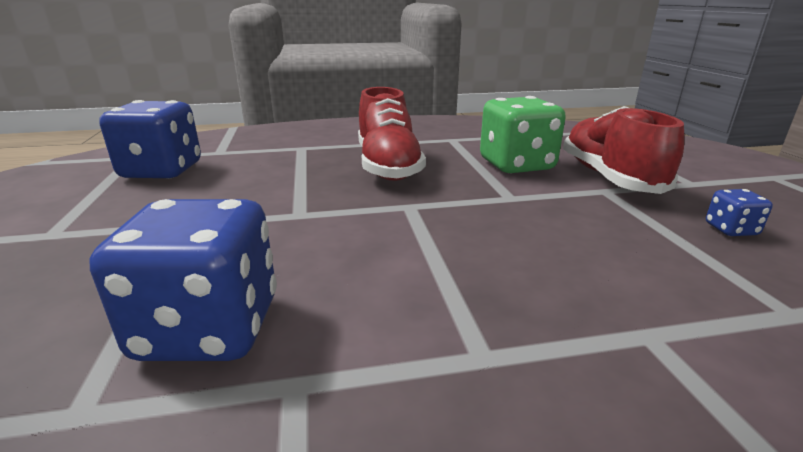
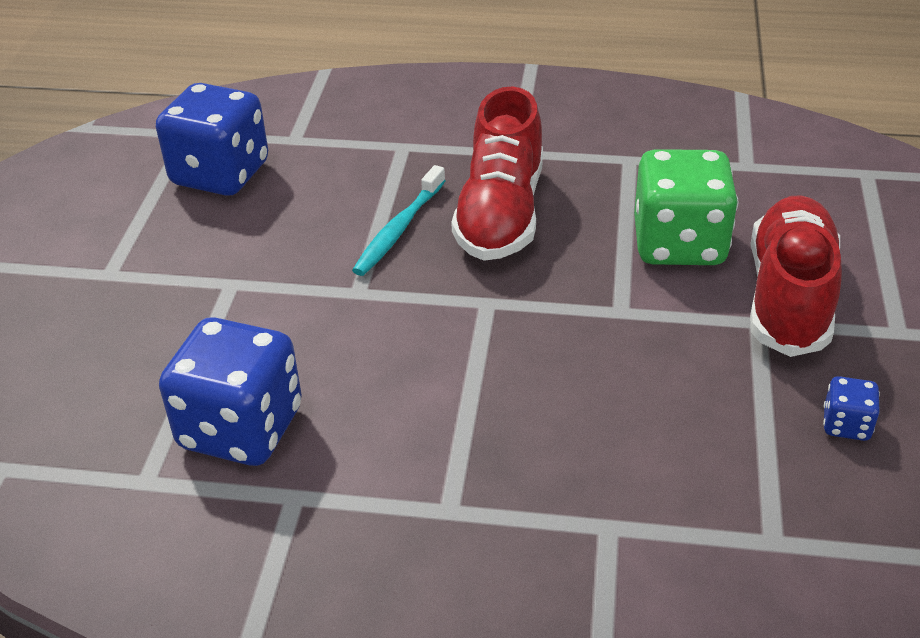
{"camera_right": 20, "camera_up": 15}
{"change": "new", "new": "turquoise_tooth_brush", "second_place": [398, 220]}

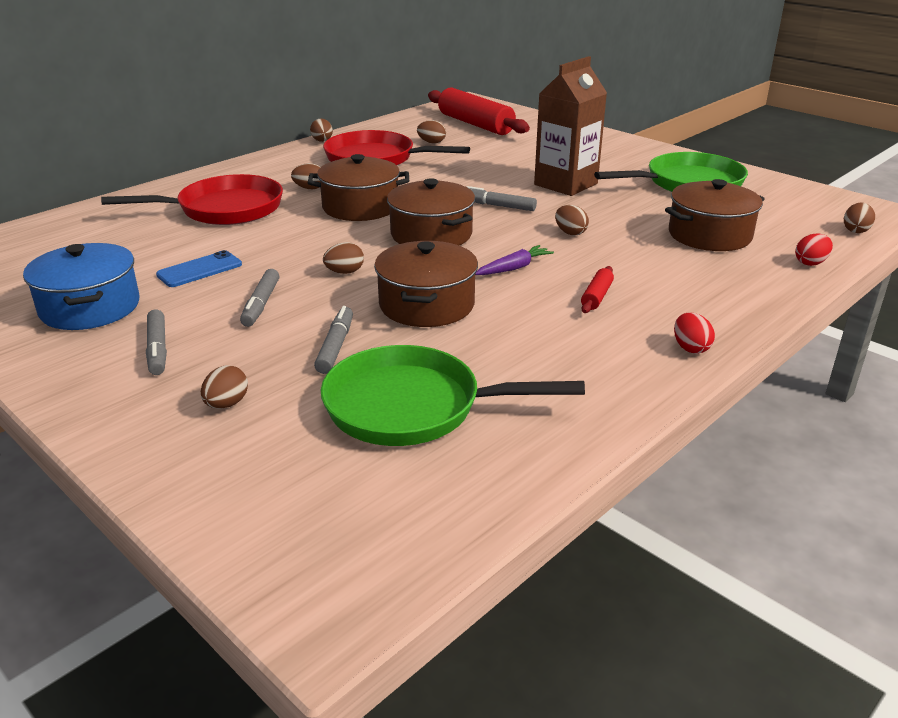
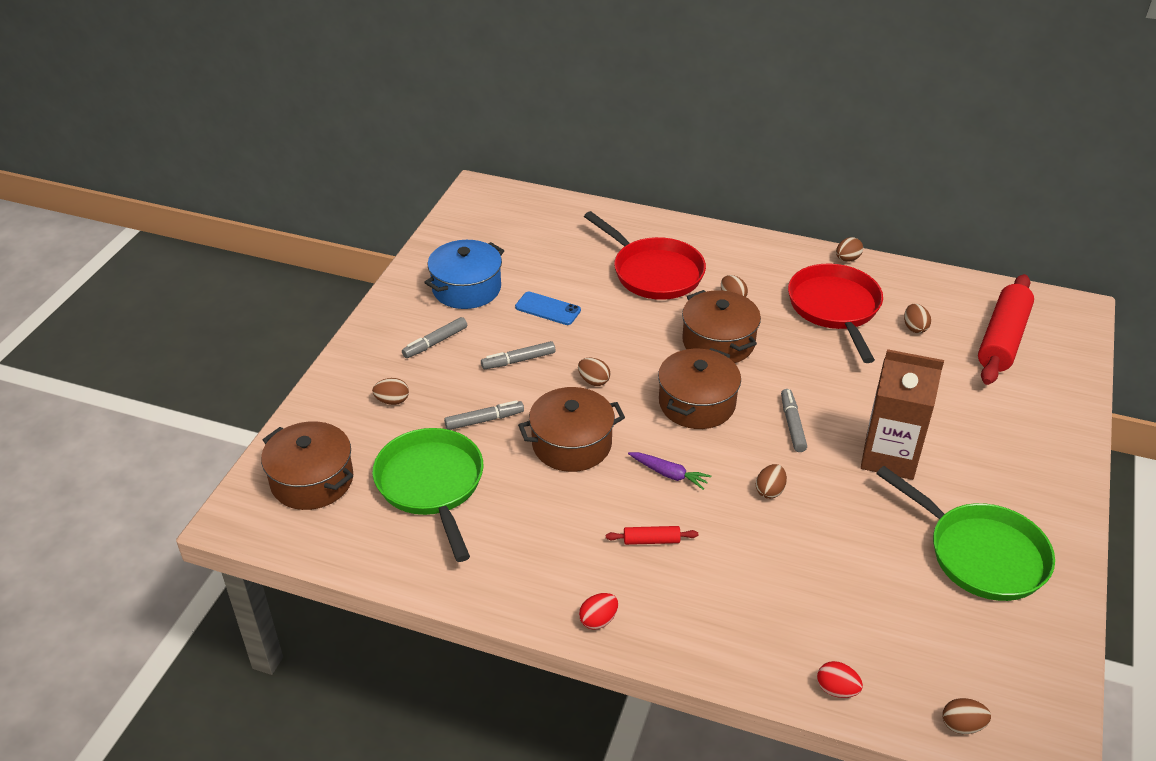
{"camera_right": 65, "camera_up": 10}
{"change": "shifted", "old": "dark_brown_cooking_pot", "first_place": [714, 215], "second_place": [307, 465]}

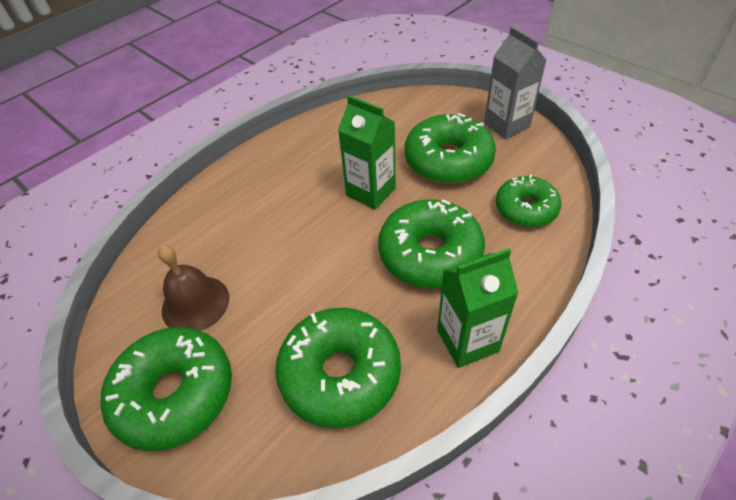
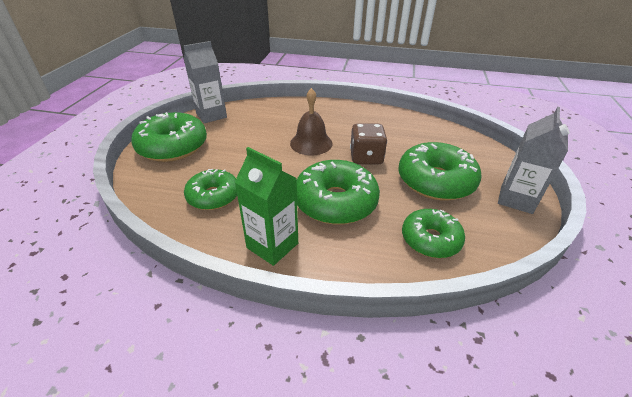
{"camera_right": 55, "camera_up": -10}
{"change": "new", "new": "ash-grey_milk_carton", "second_place": [205, 82]}
{"change": "scaled", "old": "green_donut", "first_place": [338, 368], "second_place": [210, 189], "factor": 0.64}
{"change": "shifted", "old": "dark_brown_hand_bell", "first_place": [193, 288], "second_place": [311, 121]}
{"change": "swapped", "old": "green_milk_carton", "new": "dark_brown_dice", "first_place": [367, 152], "second_place": [368, 144]}

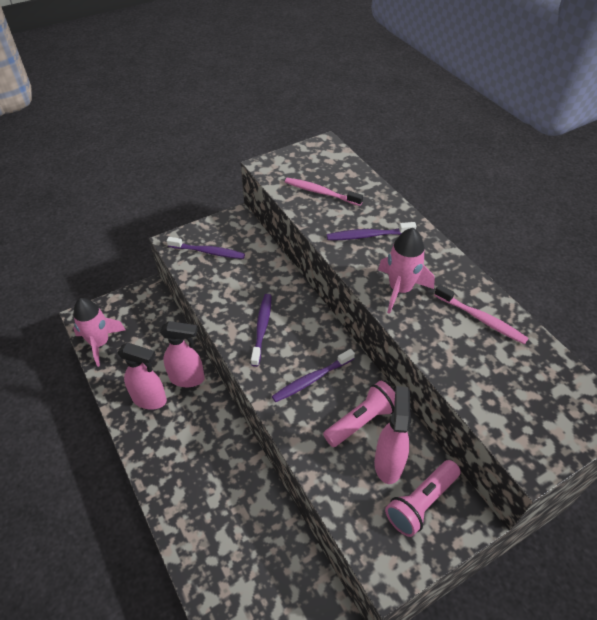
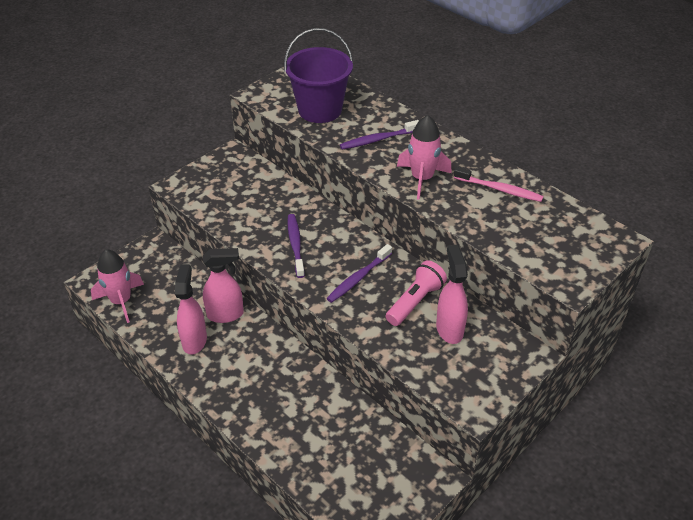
{"camera_right": -15, "camera_up": -5}
{"change": "rotated", "old": "rosy_sprayer", "first_place": [142, 376], "second_place": [191, 309], "degrees": -90}
{"change": "swapped", "old": "rosy_tooth_brush", "new": "violet_bucket", "first_place": [324, 192], "second_place": [318, 75]}
{"change": "gone", "old": "violet_tooth_brush", "first_place": [206, 248]}
{"change": "gone", "old": "rosy_torch", "first_place": [423, 498]}

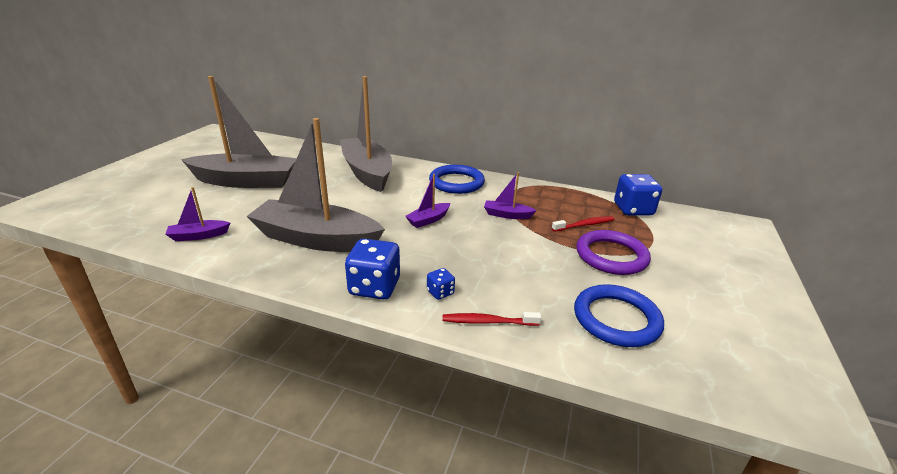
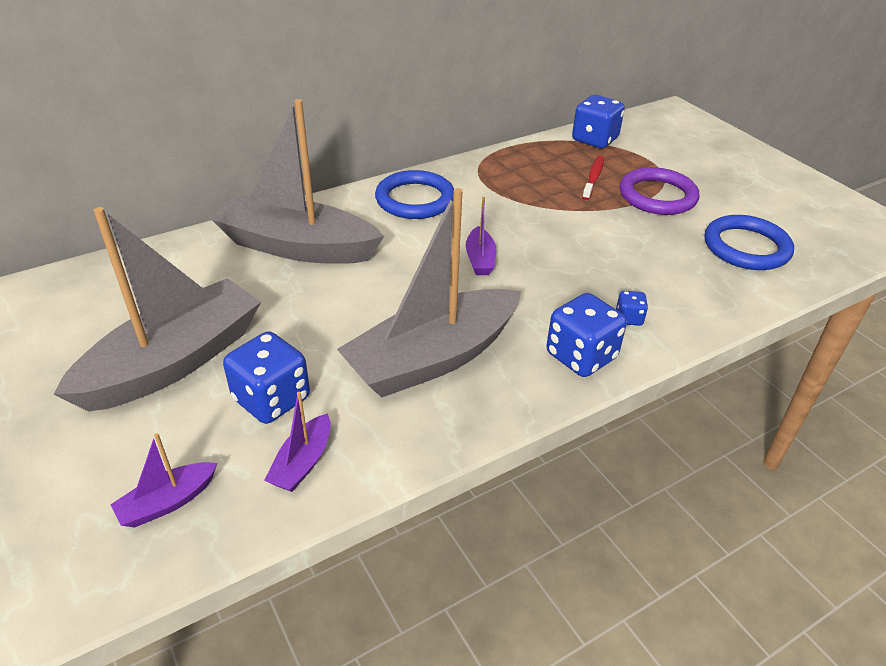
{"camera_right": -50, "camera_up": 10}
{"change": "shifted", "old": "violet_boat", "first_place": [510, 195], "second_place": [163, 480]}
{"change": "new", "new": "blue_dice", "second_place": [266, 377]}
{"change": "gone", "old": "scarlet_tooth_brush", "first_place": [491, 319]}

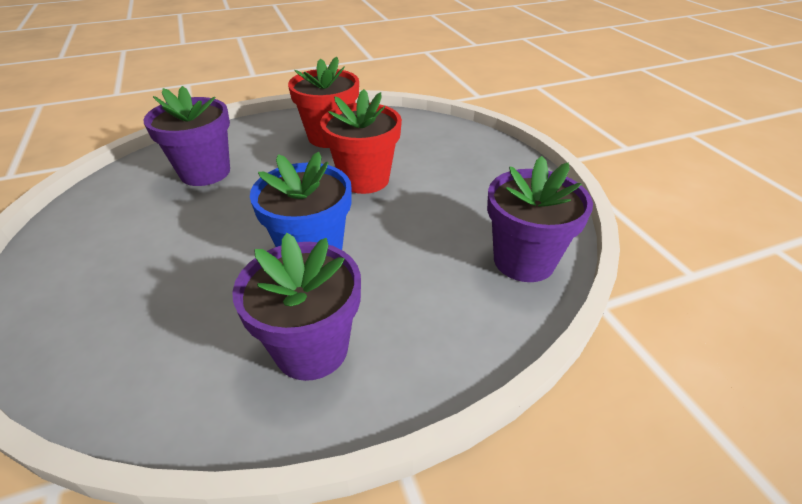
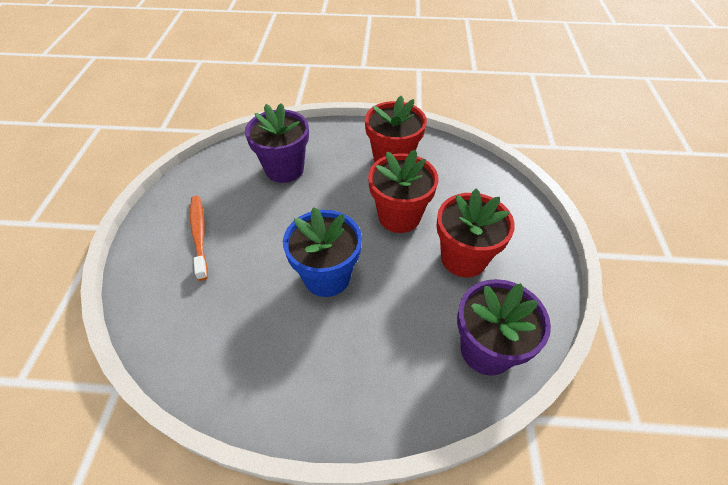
{"camera_right": 25, "camera_up": 10}
{"change": "new", "new": "bright_orange_tooth_brush", "second_place": [199, 238]}
{"change": "new", "new": "scarlet_flower_pot", "second_place": [475, 233]}
{"change": "gone", "old": "violet_flower_pot", "first_place": [296, 307]}

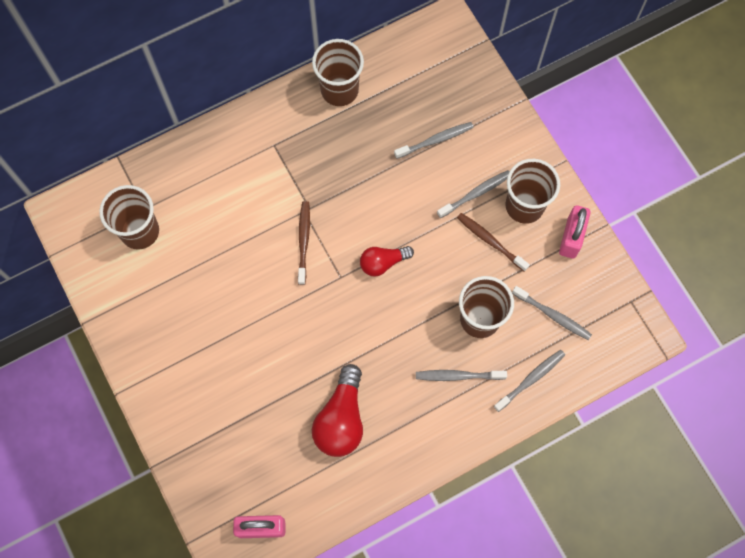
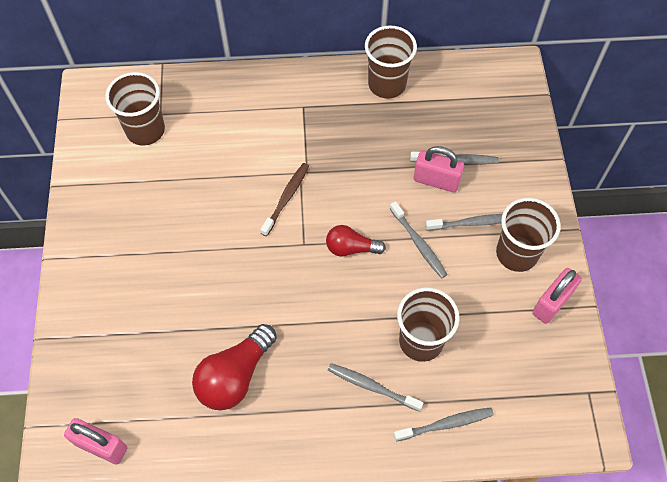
{"camera_right": 25, "camera_up": -10}
{"change": "shifted", "old": "ash-grey_tooth_brush", "first_place": [552, 313], "second_place": [419, 239]}
{"change": "new", "new": "rosy_small_lock", "second_place": [439, 169]}
{"change": "gone", "old": "dark_brown_tooth_brush", "first_place": [493, 242]}

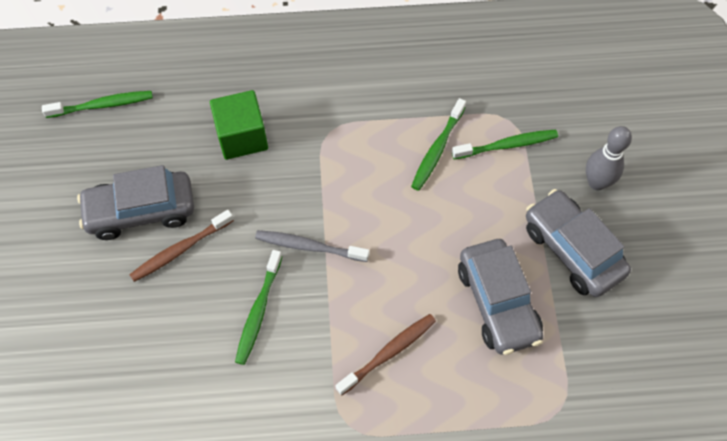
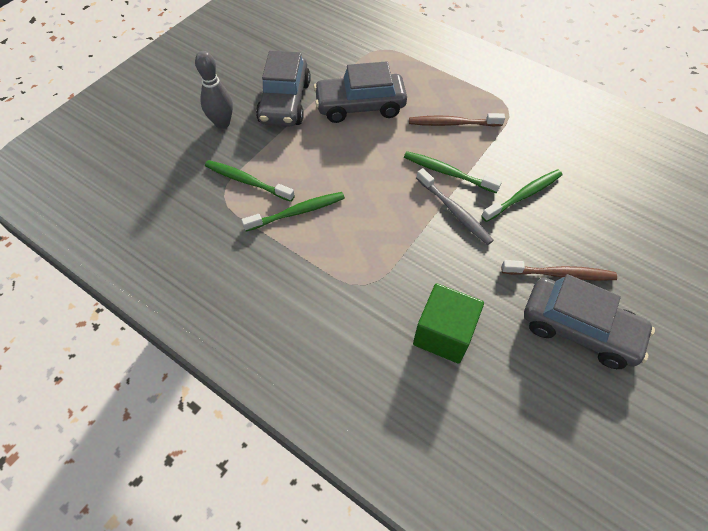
{"camera_right": -140, "camera_up": -5}
{"change": "rotated", "old": "ash-grey_toy_car", "first_place": [500, 297], "second_place": [360, 92], "degrees": -120}
{"change": "shifted", "old": "green_tooth_brush", "first_place": [97, 104], "second_place": [453, 172]}

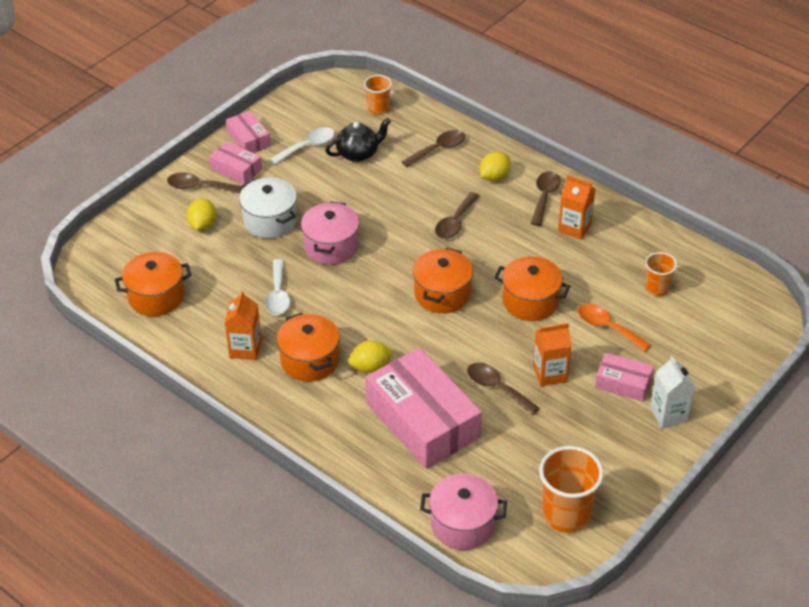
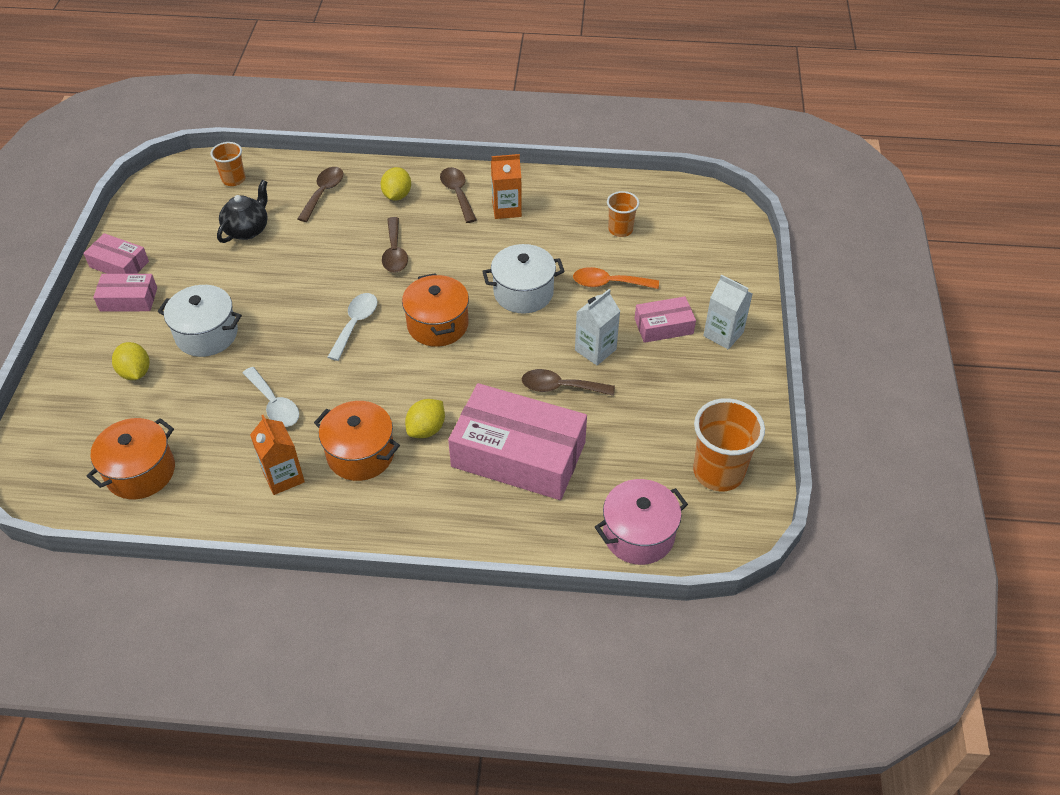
{"camera_right": -35, "camera_up": 5}
{"change": "shifted", "old": "pure_white_tablespoon", "first_place": [302, 145], "second_place": [352, 327]}
{"change": "repainted", "old": "bright_orange_cooking_pot", "new": "pure_white_cooking_pot", "first_place": [532, 288], "second_place": [523, 279]}
{"change": "repainted", "old": "bright_orange_milk_carton", "new": "pure_white_milk_carton", "first_place": [552, 354], "second_place": [597, 327]}
{"change": "gone", "old": "dark_brown_tablespoon", "first_place": [204, 183]}
{"change": "gone", "old": "rosy_cooking_pot", "first_place": [330, 233]}

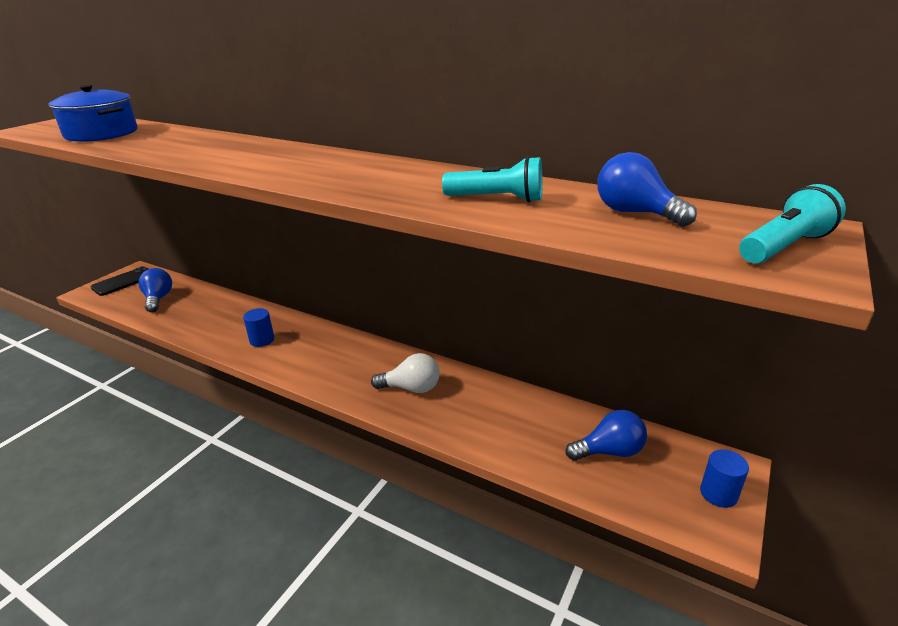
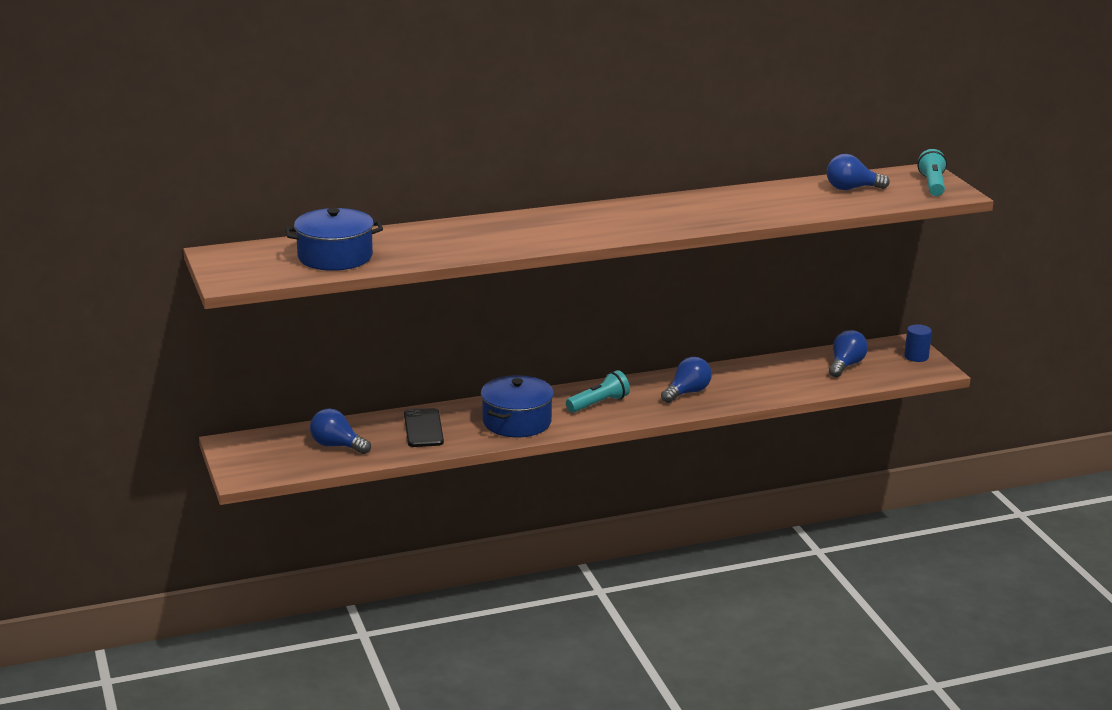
{"camera_right": -50, "camera_up": -5}
{"change": "shifted", "old": "jet-black_smartphone", "first_place": [119, 281], "second_place": [424, 427]}
{"change": "swapped", "old": "blue_cylinder", "new": "blue_cooking_pot", "first_place": [258, 327], "second_place": [517, 406]}
{"change": "shifted", "old": "turquoise_torch", "first_place": [492, 179], "second_place": [598, 391]}
{"change": "repainted", "old": "pure_white_bulb", "new": "blue_bulb", "first_place": [405, 373], "second_place": [686, 380]}

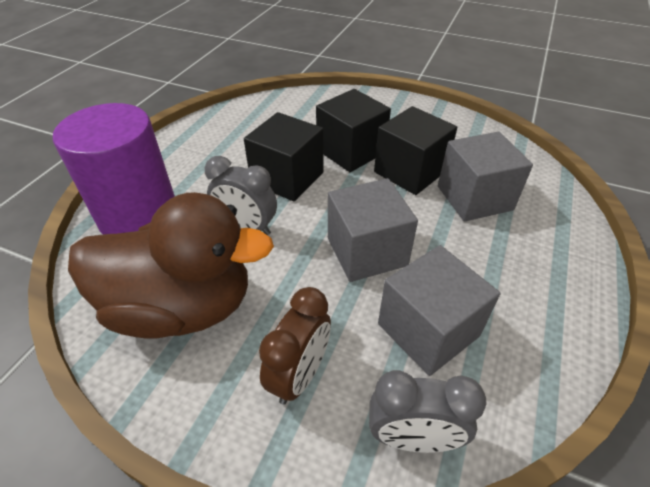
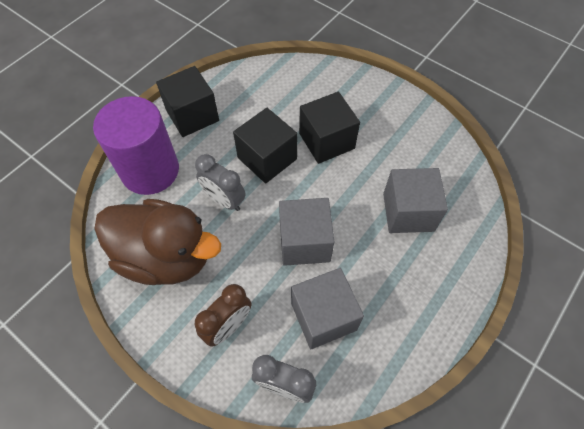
{"camera_right": 15, "camera_up": 15}
{"change": "shifted", "old": "jet-black_block", "first_place": [415, 150], "second_place": [187, 101]}

